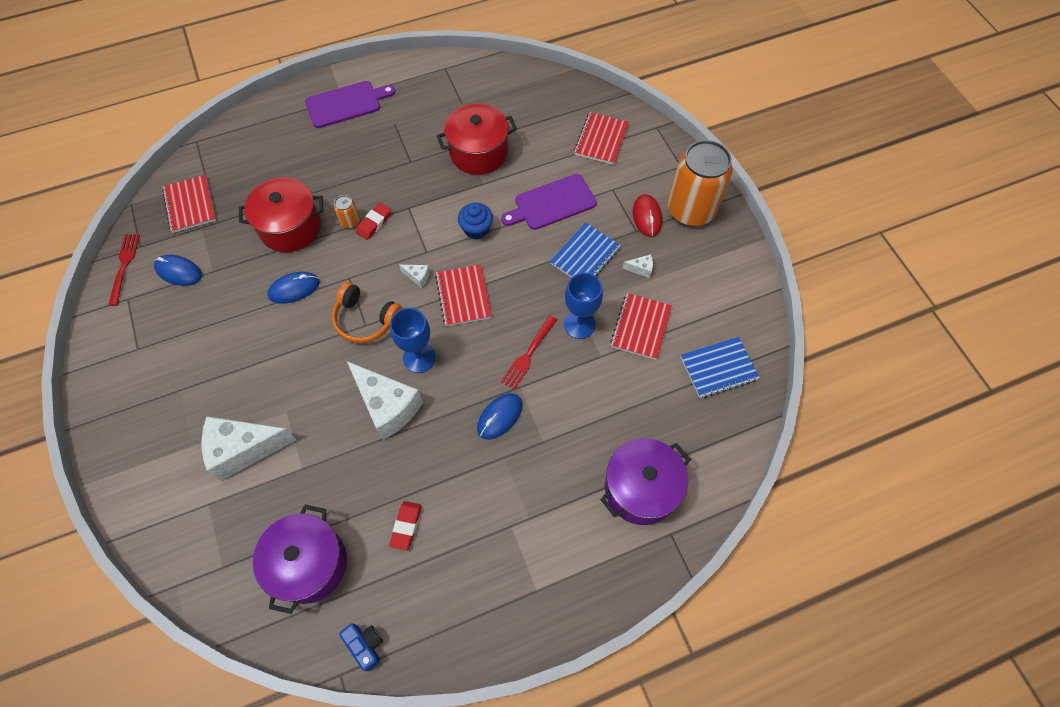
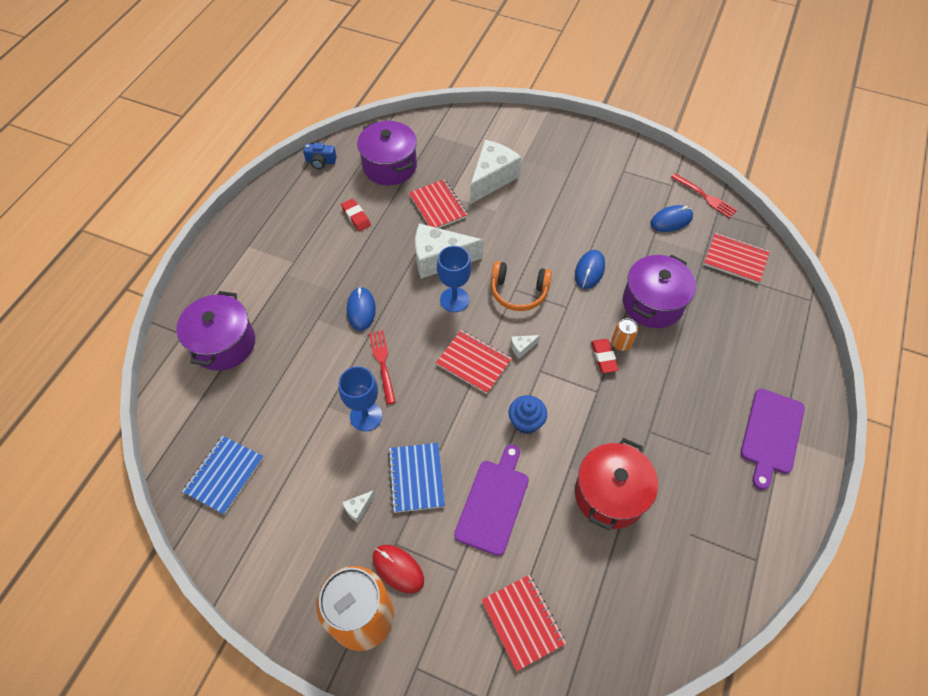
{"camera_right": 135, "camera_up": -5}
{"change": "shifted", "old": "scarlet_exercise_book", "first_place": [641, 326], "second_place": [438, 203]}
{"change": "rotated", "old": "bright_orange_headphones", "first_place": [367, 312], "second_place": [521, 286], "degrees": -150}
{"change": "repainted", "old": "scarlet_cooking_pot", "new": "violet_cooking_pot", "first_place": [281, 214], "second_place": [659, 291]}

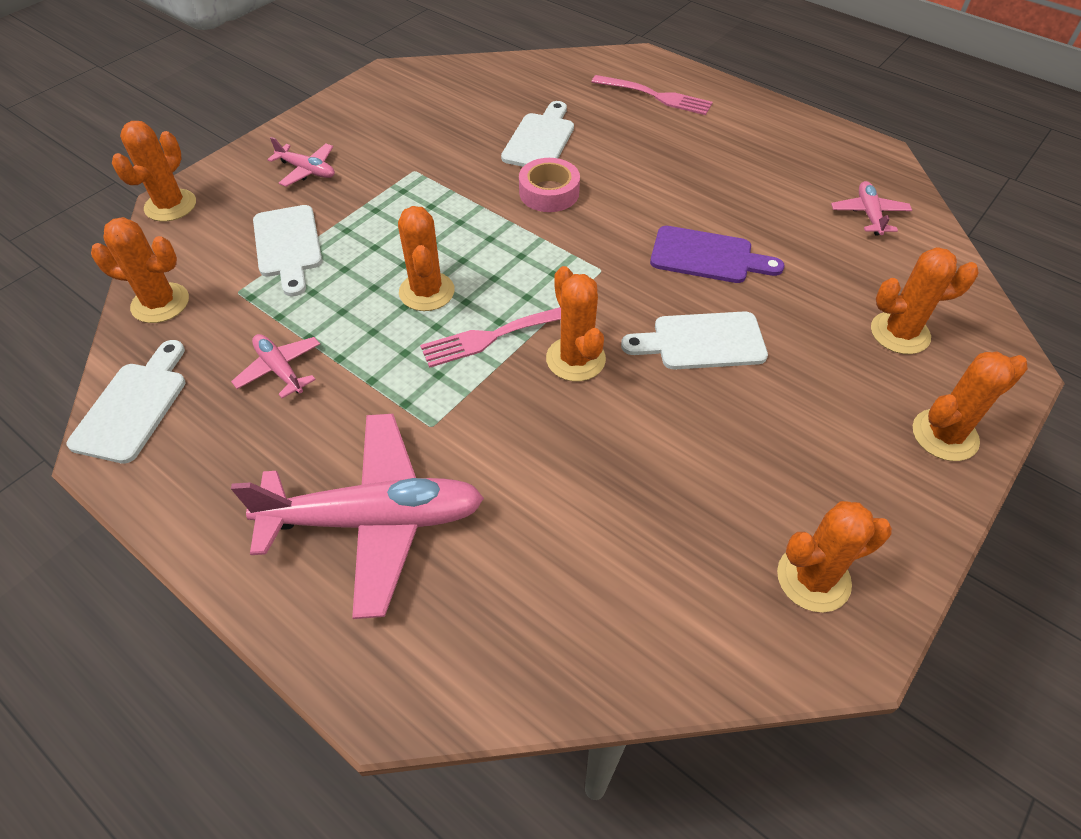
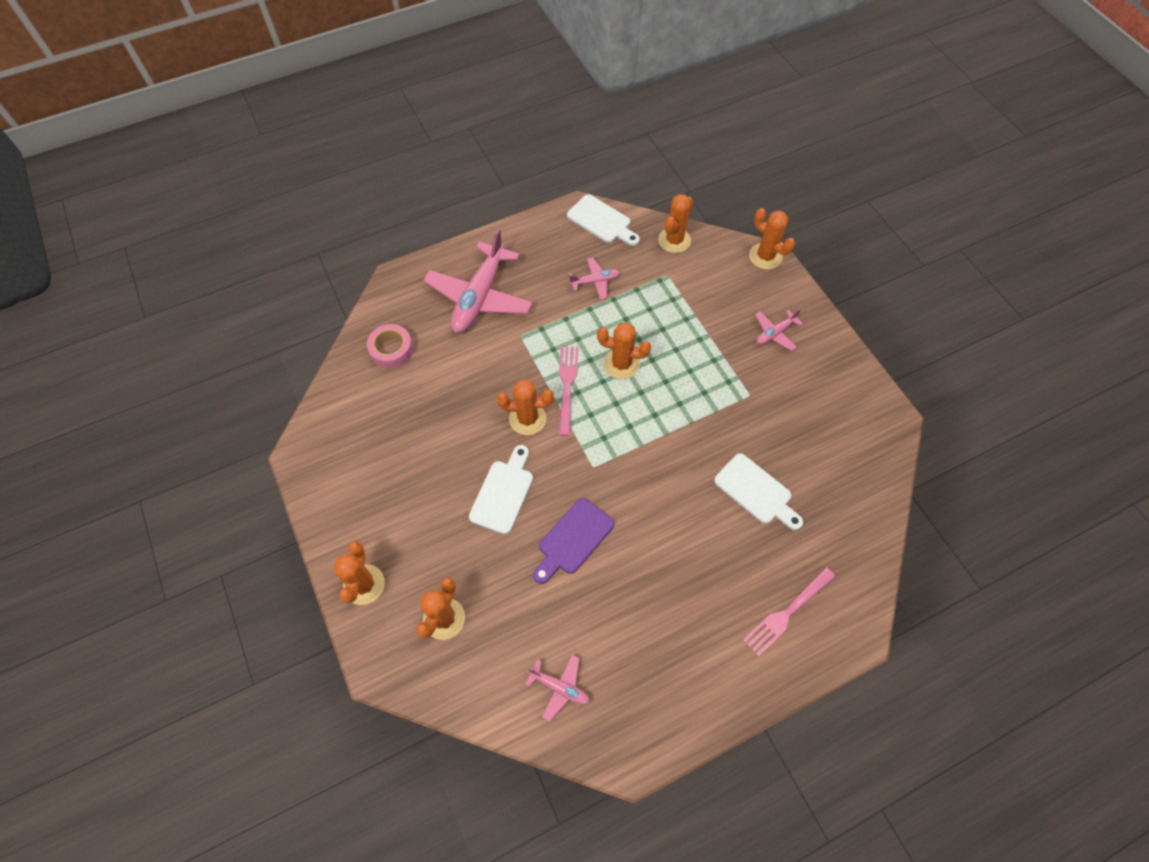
{"camera_right": 115, "camera_up": 10}
{"change": "shifted", "old": "rosy_roll_of_tape", "first_place": [549, 185], "second_place": [390, 346]}
{"change": "gone", "old": "pure_white_chopping_board", "first_place": [287, 250]}
{"change": "gone", "old": "bright_orange_cactus", "first_place": [834, 556]}

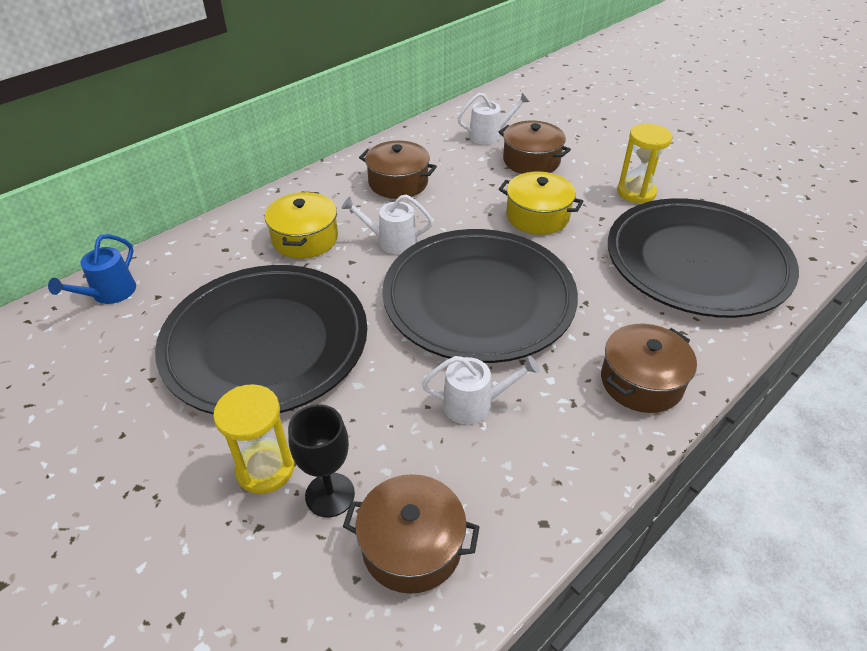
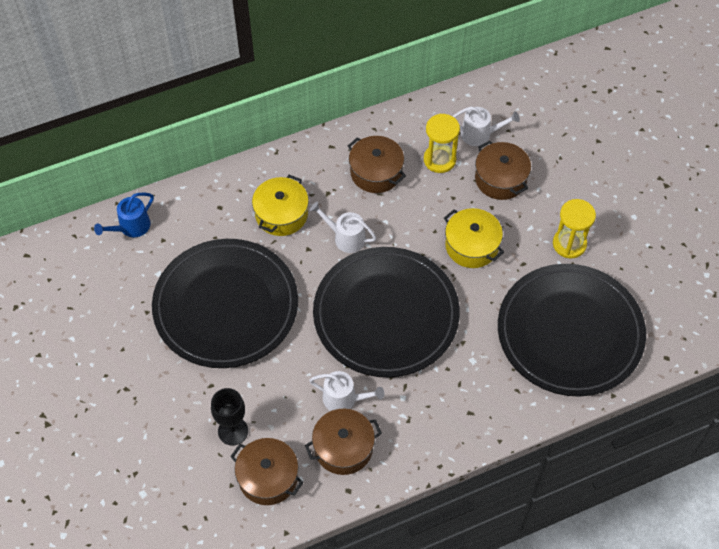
{"camera_right": 20, "camera_up": 15}
{"change": "shifted", "old": "dark_brown_cooking_pot", "first_place": [649, 368], "second_place": [343, 442]}
{"change": "shifted", "old": "bright_yellow_hourglass", "first_place": [253, 439], "second_place": [442, 143]}

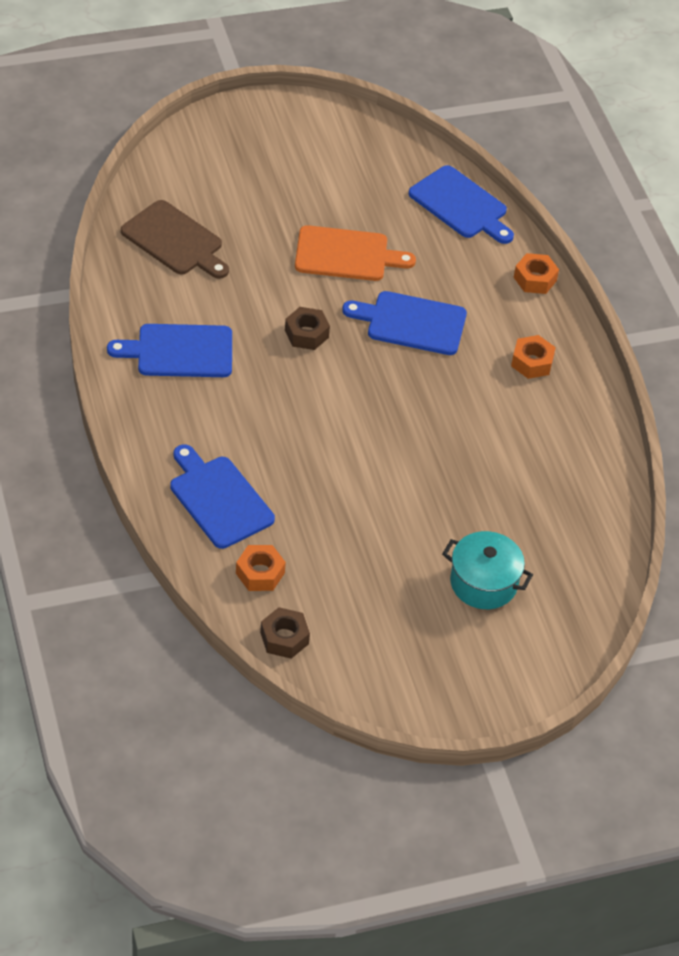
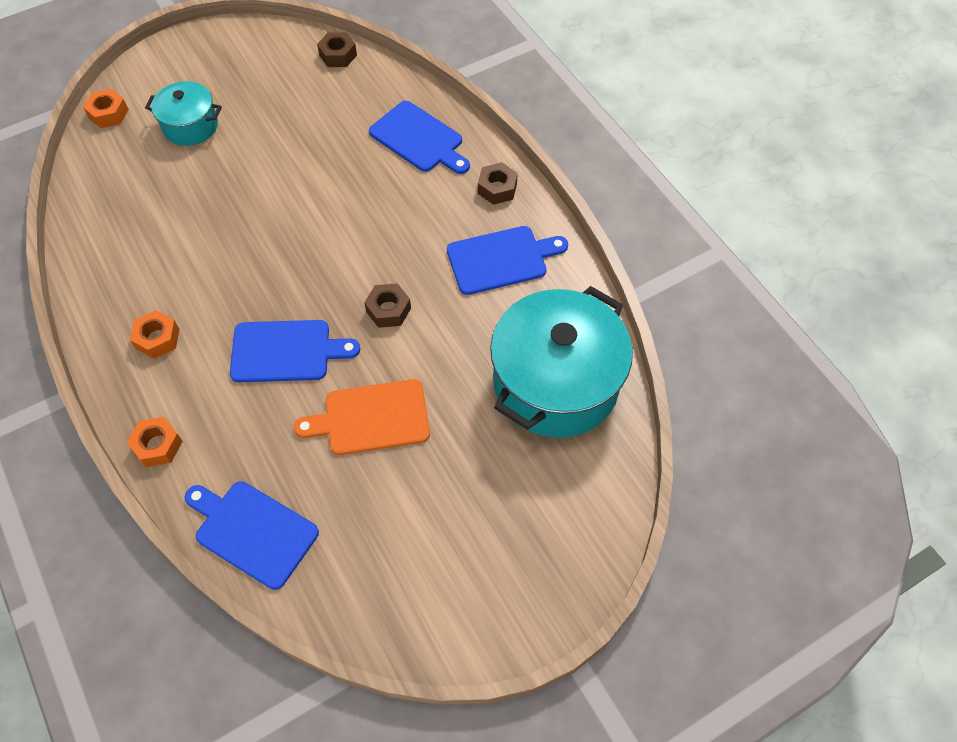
{"camera_right": 170, "camera_up": 10}
{"change": "shifted", "old": "bright_orange_hex_nut", "first_place": [261, 568], "second_place": [106, 108]}
{"change": "new", "new": "dark_brown_hex_nut", "second_place": [498, 183]}
{"change": "swapped", "old": "dark_brown_chopping_board", "new": "turquoise_cooking_pot", "first_place": [175, 239], "second_place": [561, 362]}

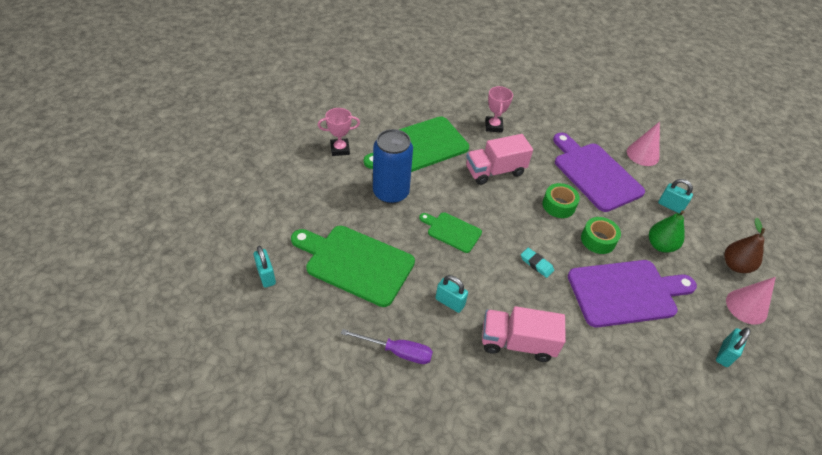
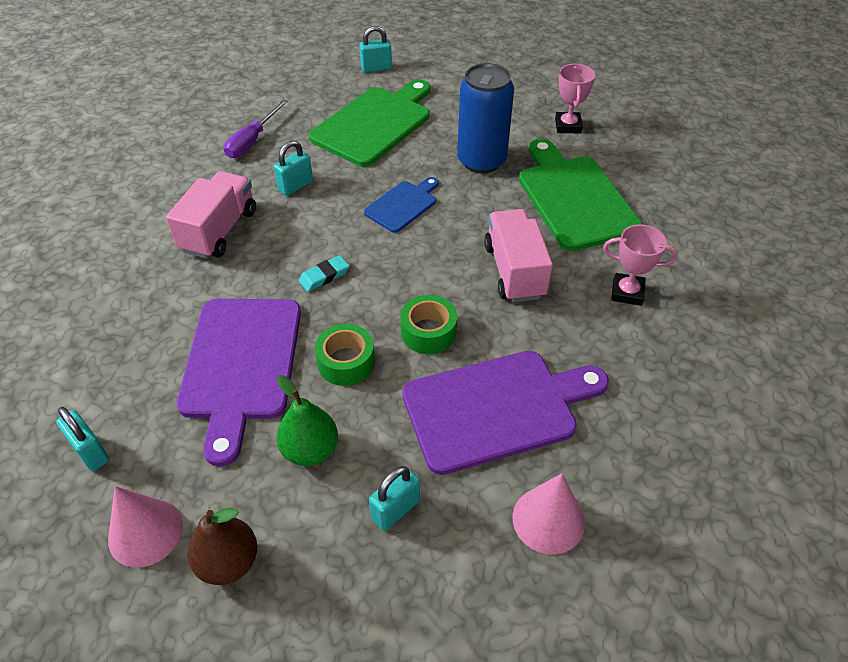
{"camera_right": 105, "camera_up": 0}
{"change": "repainted", "old": "green_chopping_board", "new": "blue_chopping_board", "first_place": [450, 232], "second_place": [401, 205]}

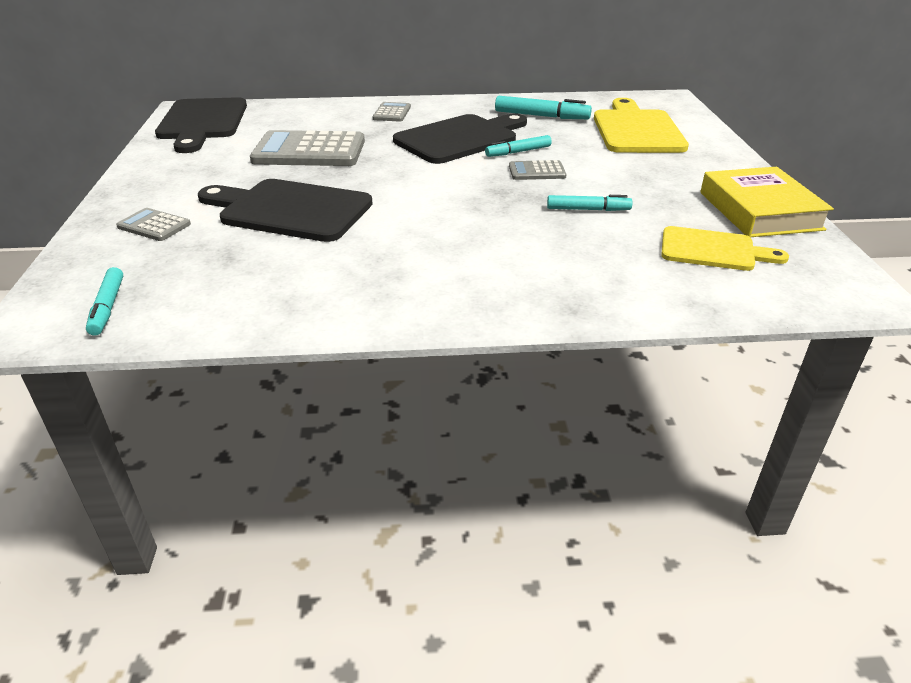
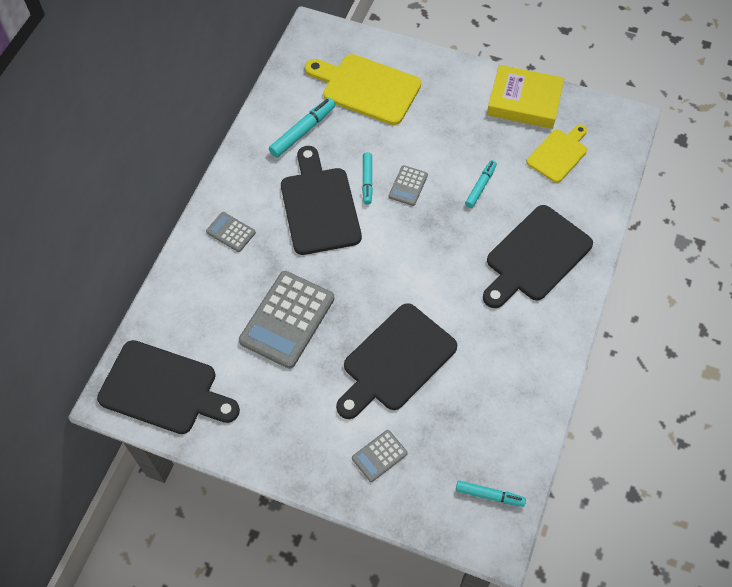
{"camera_right": -65, "camera_up": 25}
{"change": "new", "new": "jet-black_chopping_board", "second_place": [538, 256]}

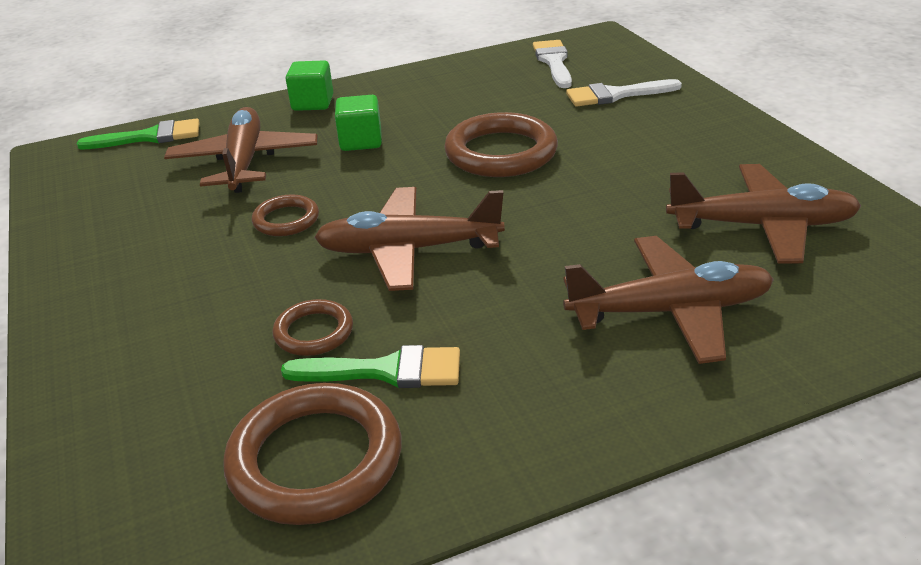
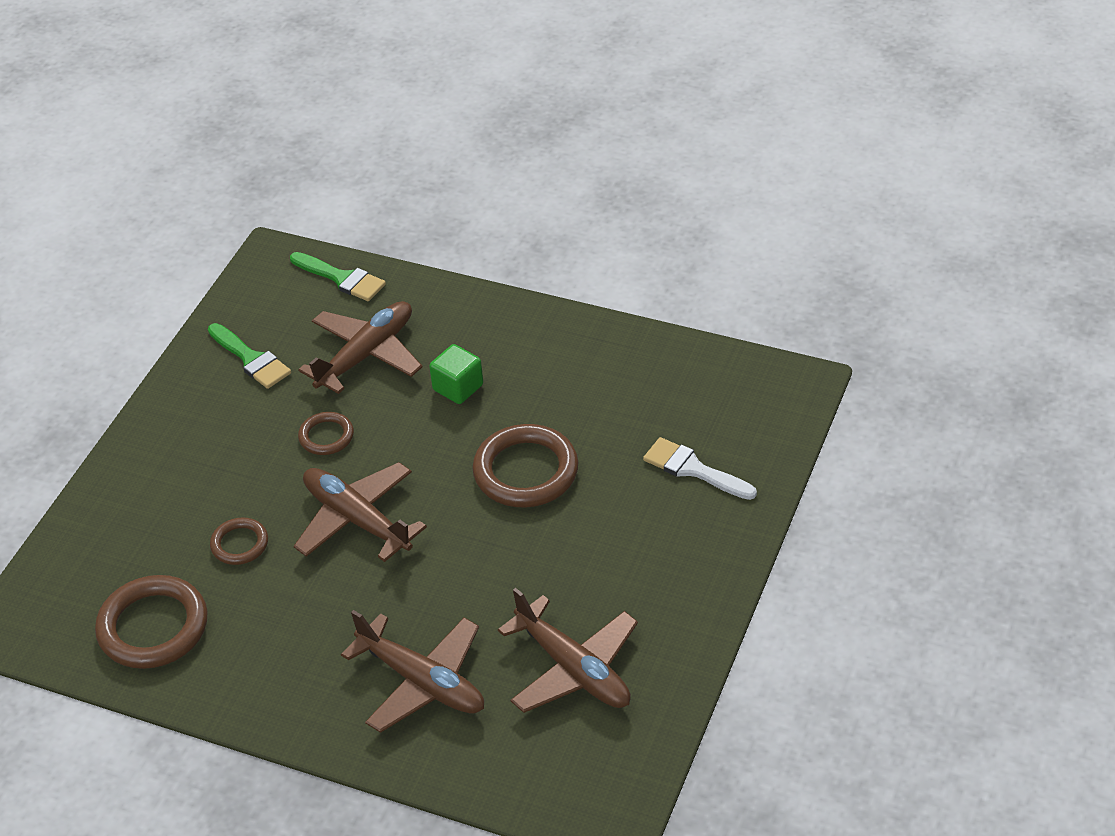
{"camera_right": 45, "camera_up": 10}
{"change": "shifted", "old": "green_brush", "first_place": [370, 366], "second_place": [249, 356]}
{"change": "gone", "old": "green_block", "first_place": [309, 85]}
{"change": "gone", "old": "pure_white_brush", "first_place": [552, 64]}

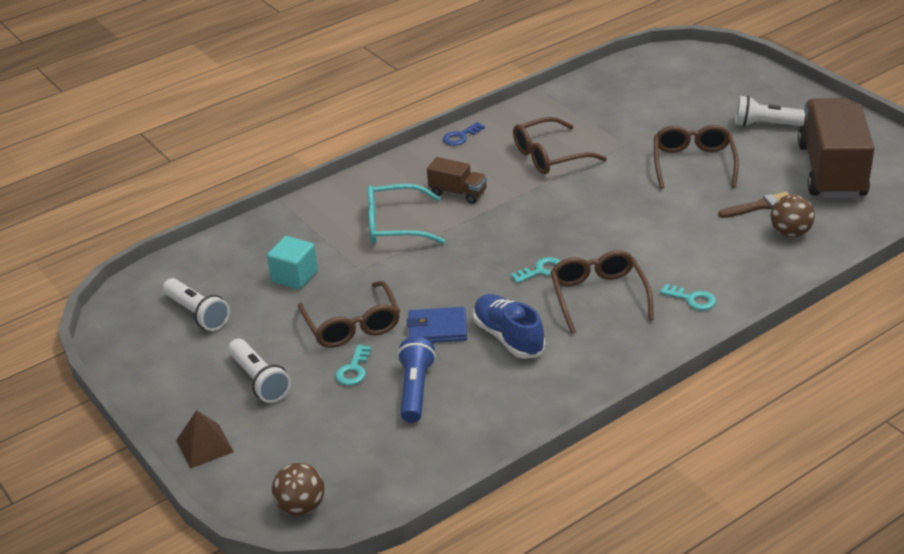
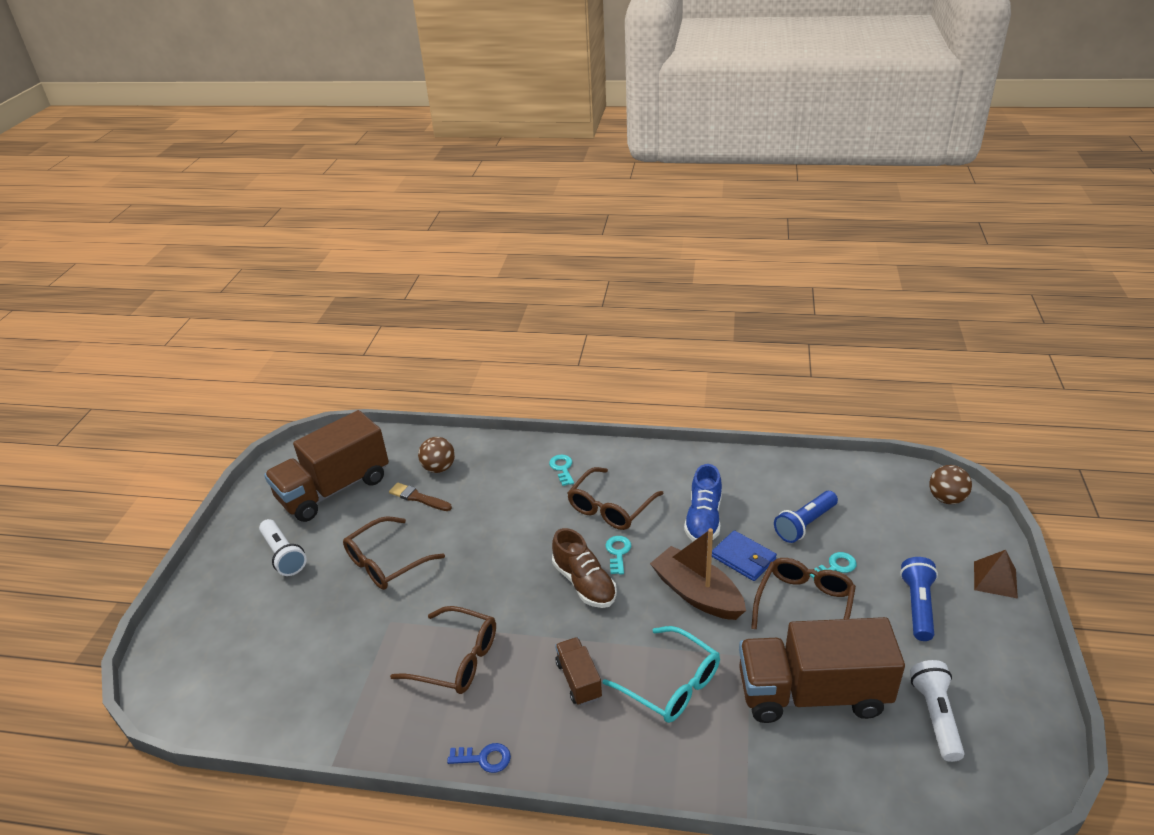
{"camera_right": -135, "camera_up": 0}
{"change": "new", "new": "dark_brown_lace-up_shoe", "second_place": [584, 568]}
{"change": "rotated", "old": "turquoise_door_key", "first_place": [535, 270], "second_place": [618, 555], "degrees": 75}
{"change": "new", "new": "dark_brown_boat", "second_place": [698, 574]}
{"change": "swapped", "old": "turquoise_block", "new": "dark_brown_lorry", "first_place": [292, 262], "second_place": [822, 670]}
{"change": "repainted", "old": "pure_white_torch", "new": "blue_torch", "first_place": [259, 371], "second_place": [919, 599]}

